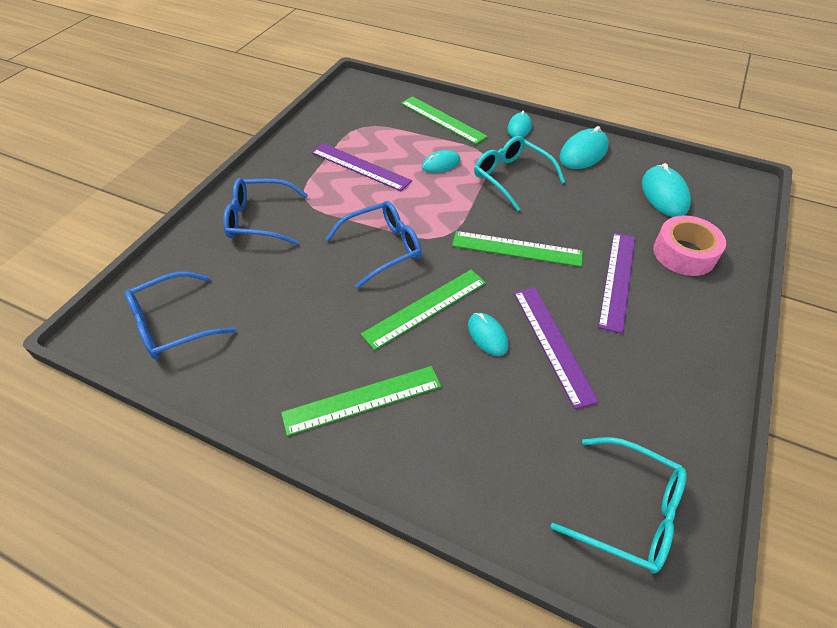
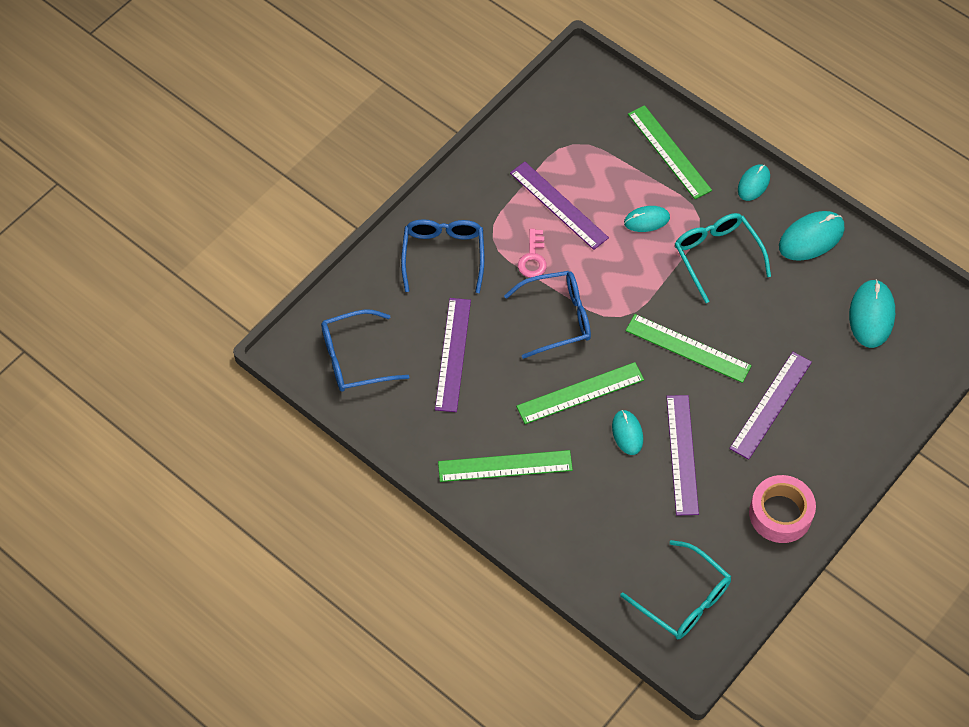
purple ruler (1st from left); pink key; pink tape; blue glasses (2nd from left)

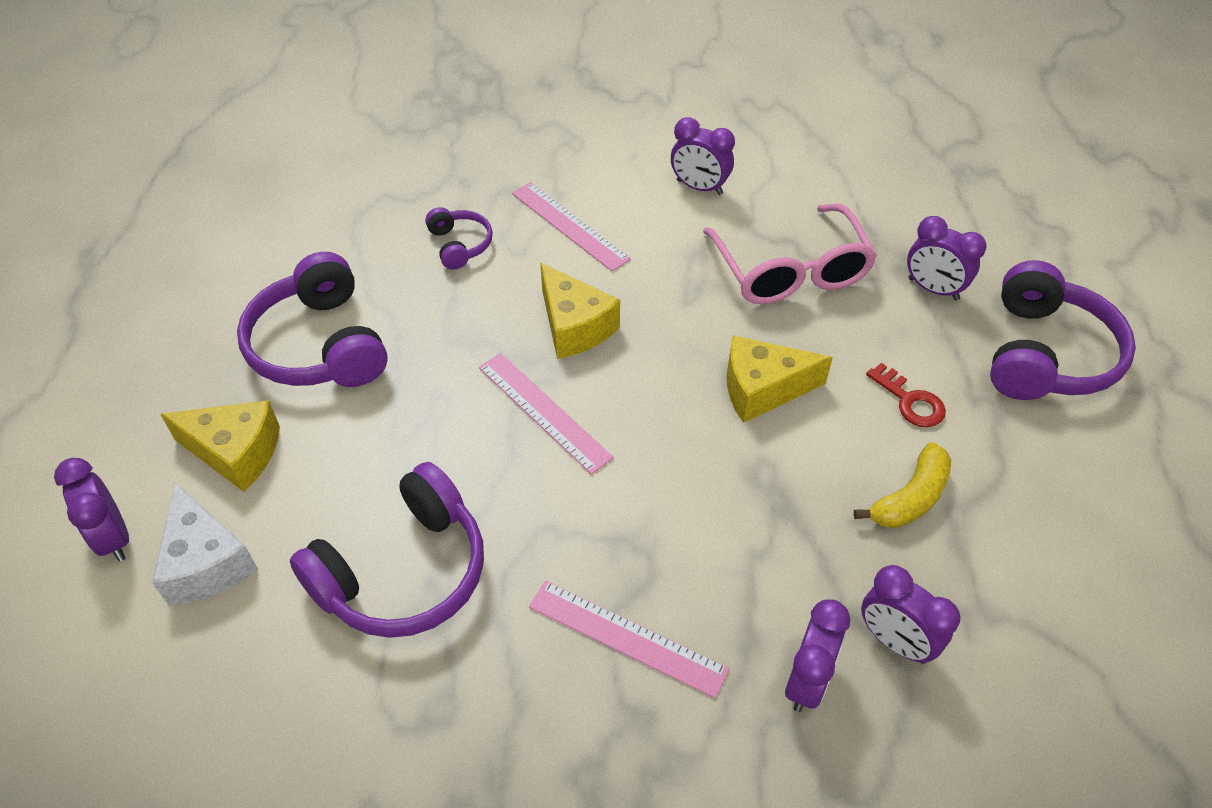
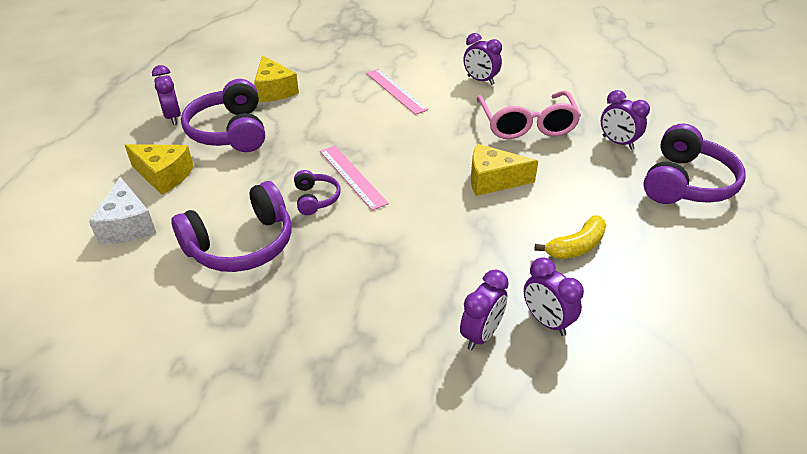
pink ruler (3rd from left in the first image); red key; purple clock (1st from left); purple headphones (3rd from left); yellow cheese (2nd from left)

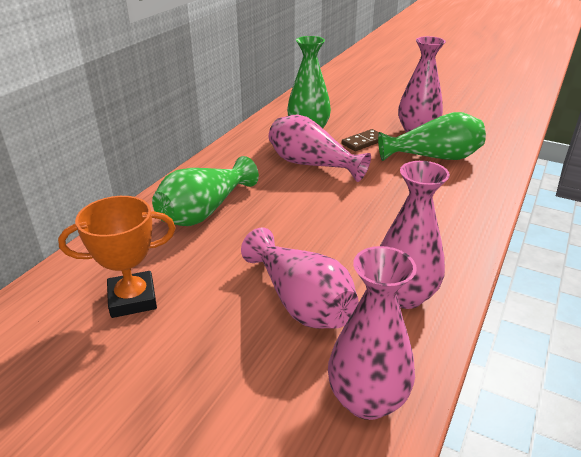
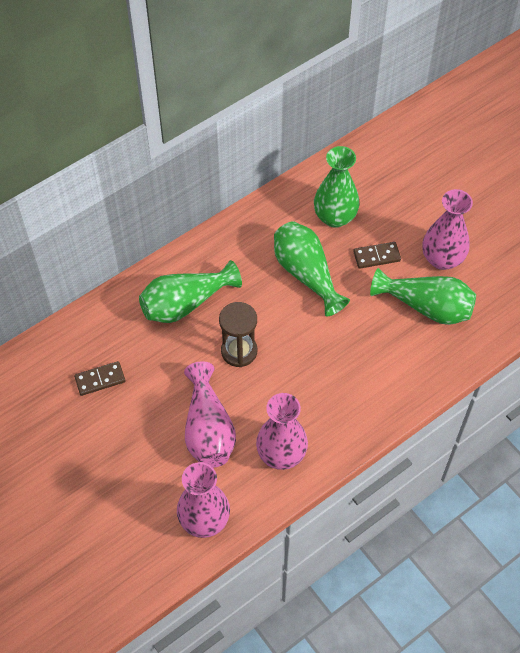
brown hourglass; brown domino (1st from left); green vase (2nd from left)

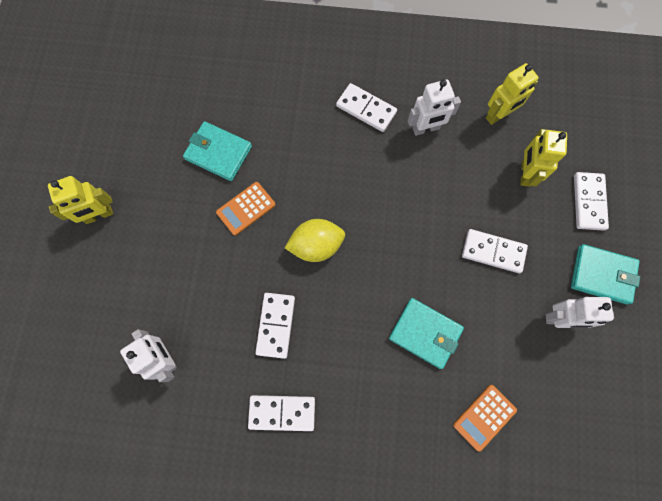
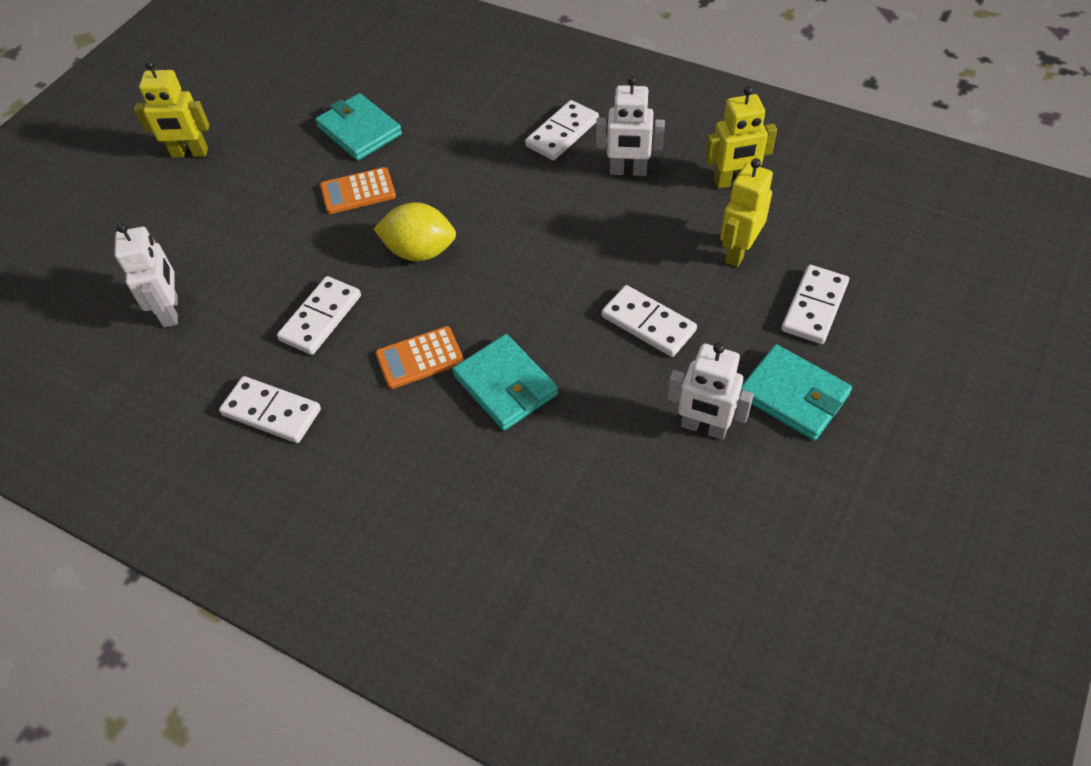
orange calculator (2nd from left); white domino (3rd from left)

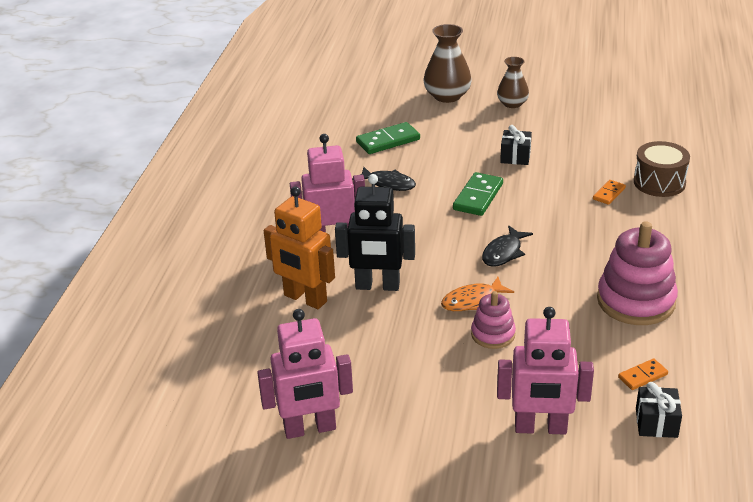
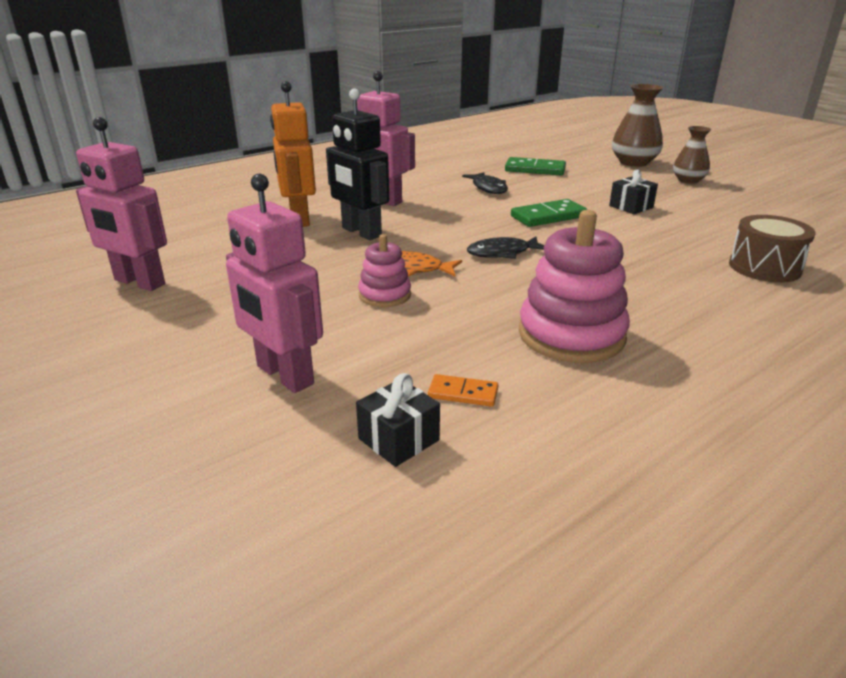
orange domino (1st from left in the first image)

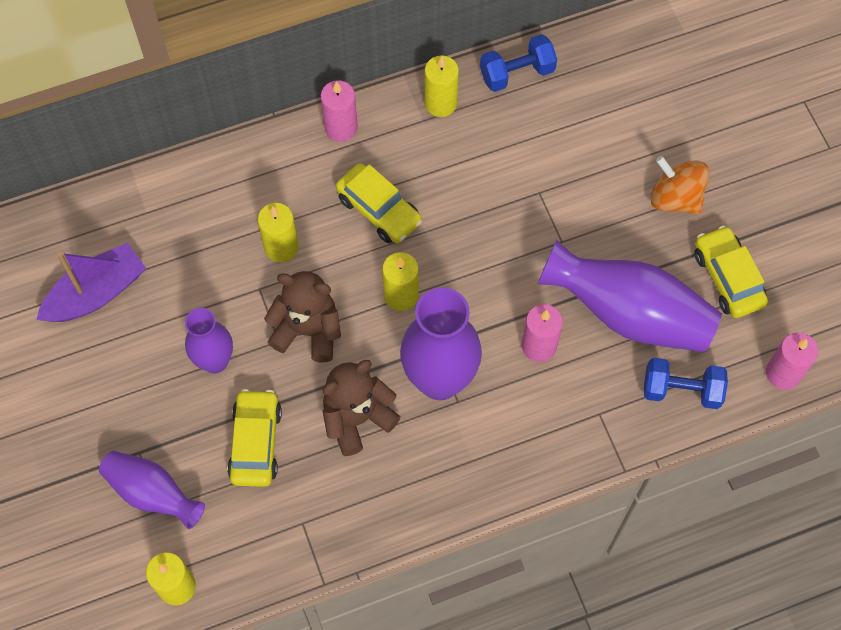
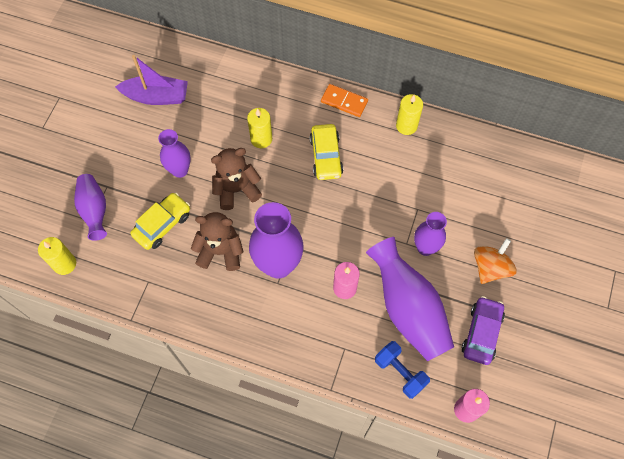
yellow candle (3rd from left in the first image); blue dumbbell (1st from left in the first image); purple vase (5th from left); orange domino; purple car; brown teddy bear (2nd from left); orange spinning top

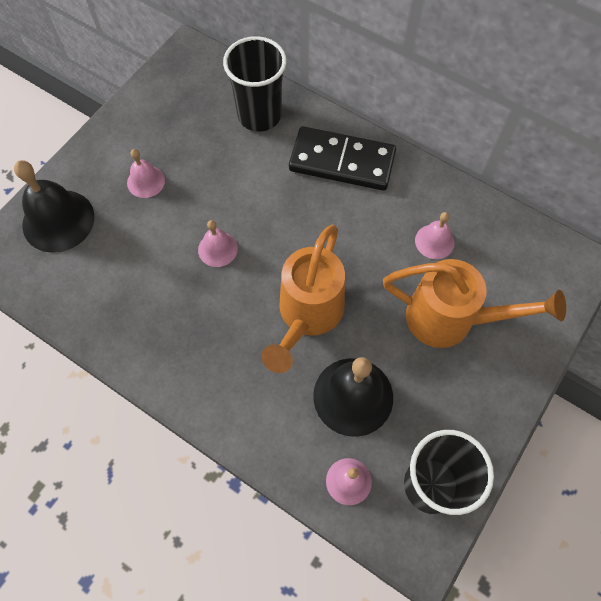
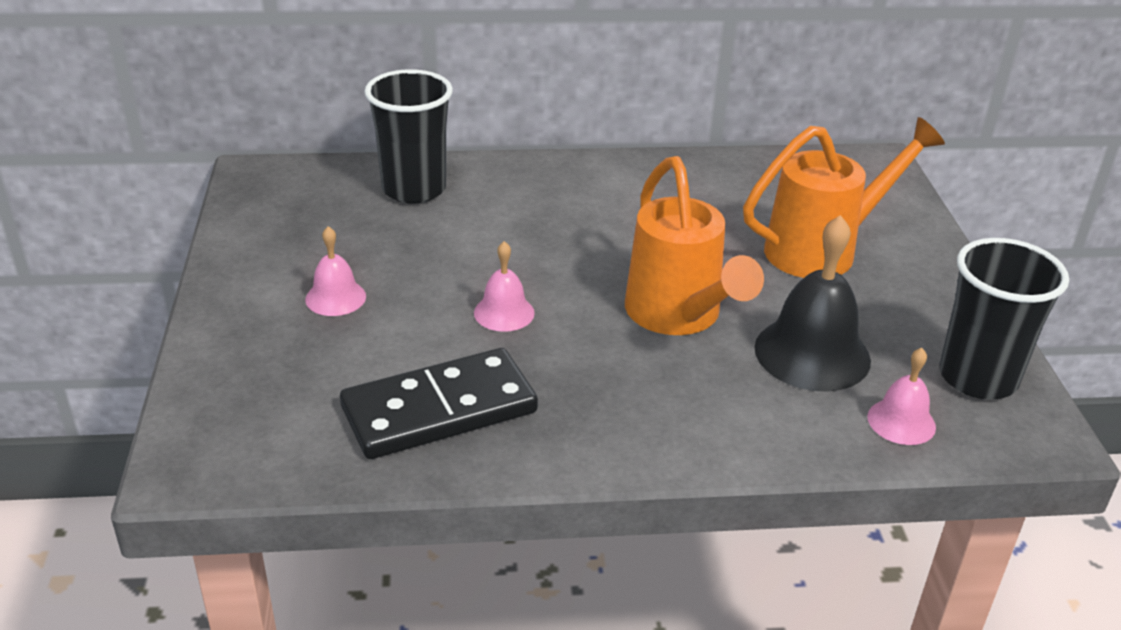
black bell (1st from left in the first image); pink bell (4th from left in the first image); black domino

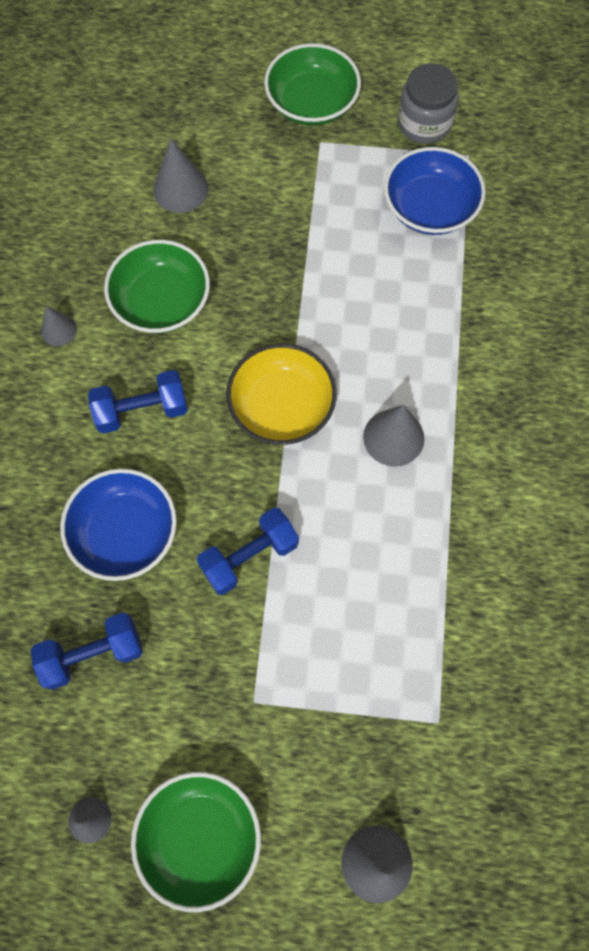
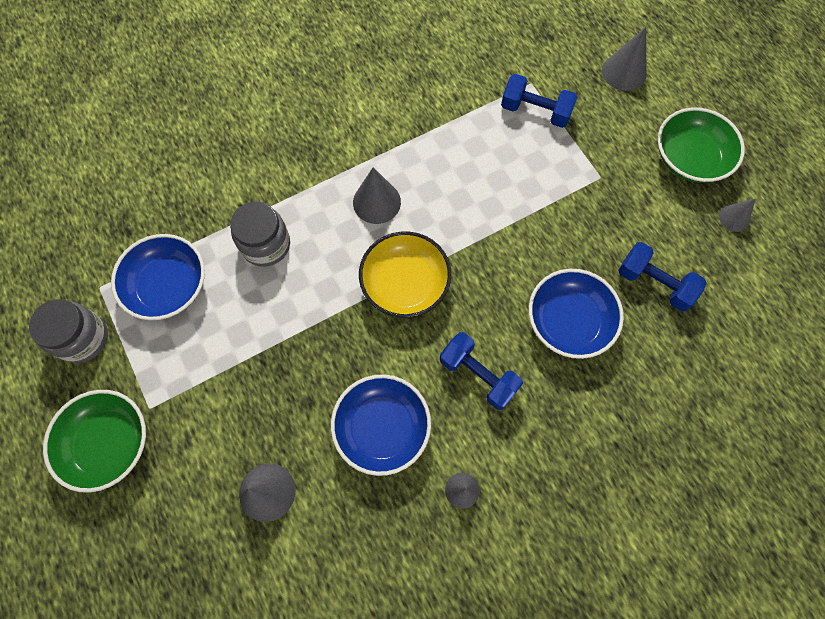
grey jar (2nd from left); blue dumbbell (2nd from left); blue bowl (2nd from left)

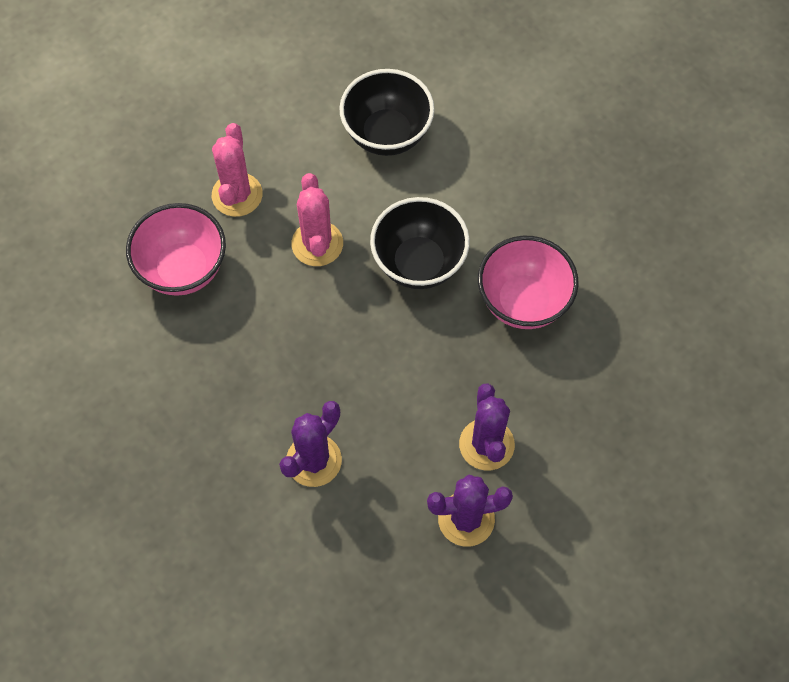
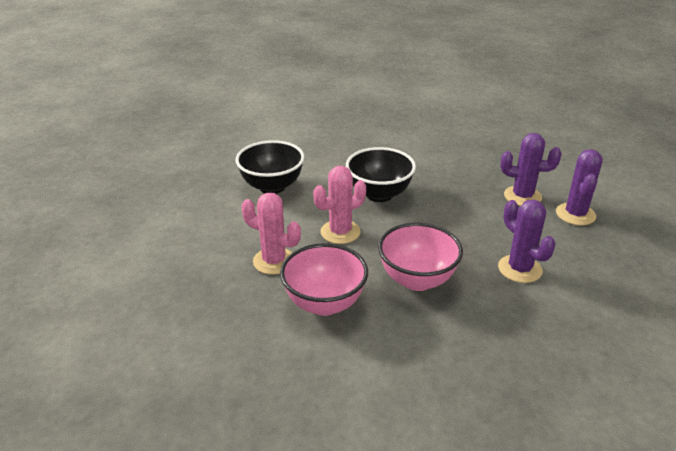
pink bowl (2nd from left); pink cactus (2nd from left)

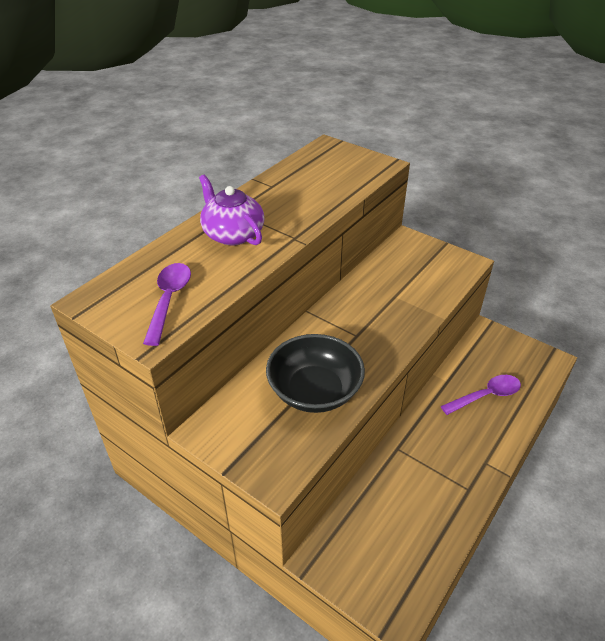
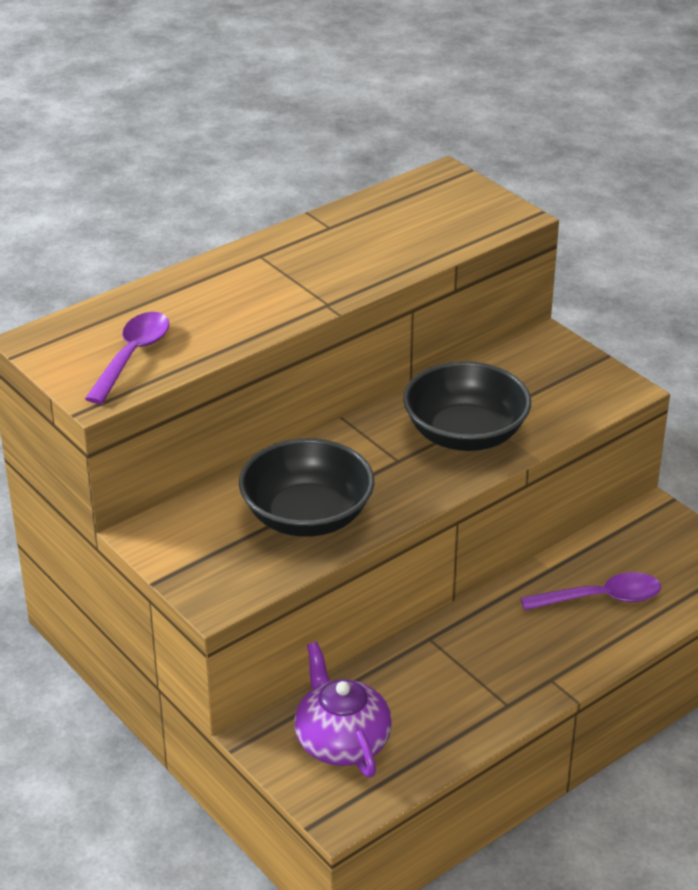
black bowl (2nd from left); purple teapot

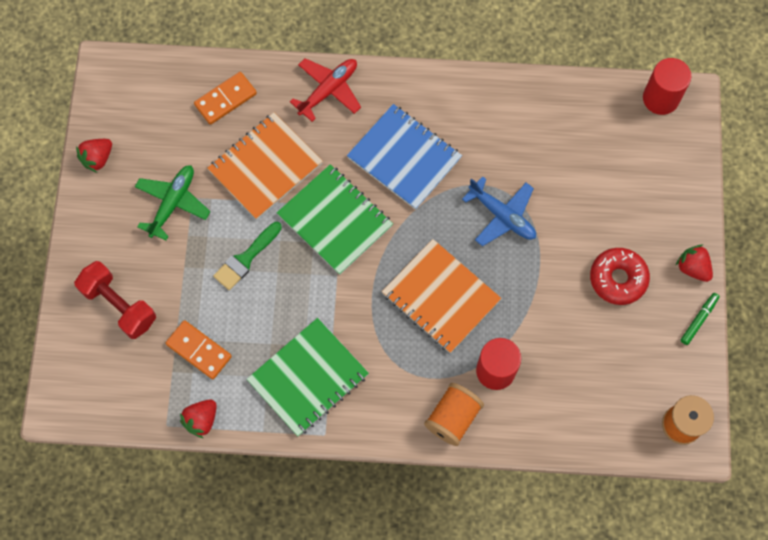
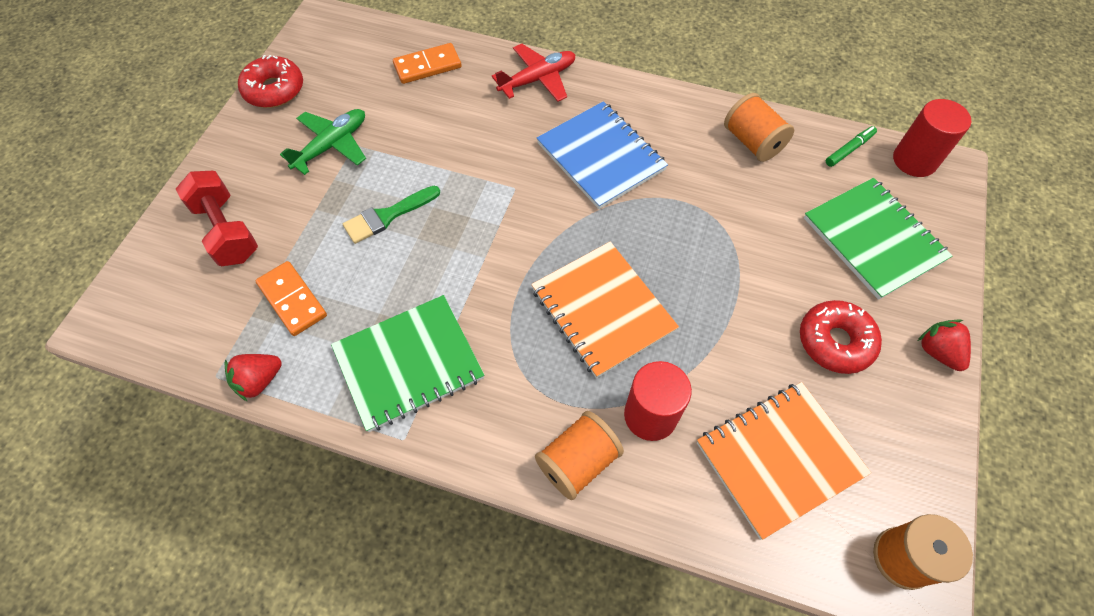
blue plane; orange spool (2nd from left); orange notebook (2nd from left); green notebook (2nd from left); green marker; red donut (1st from left)

